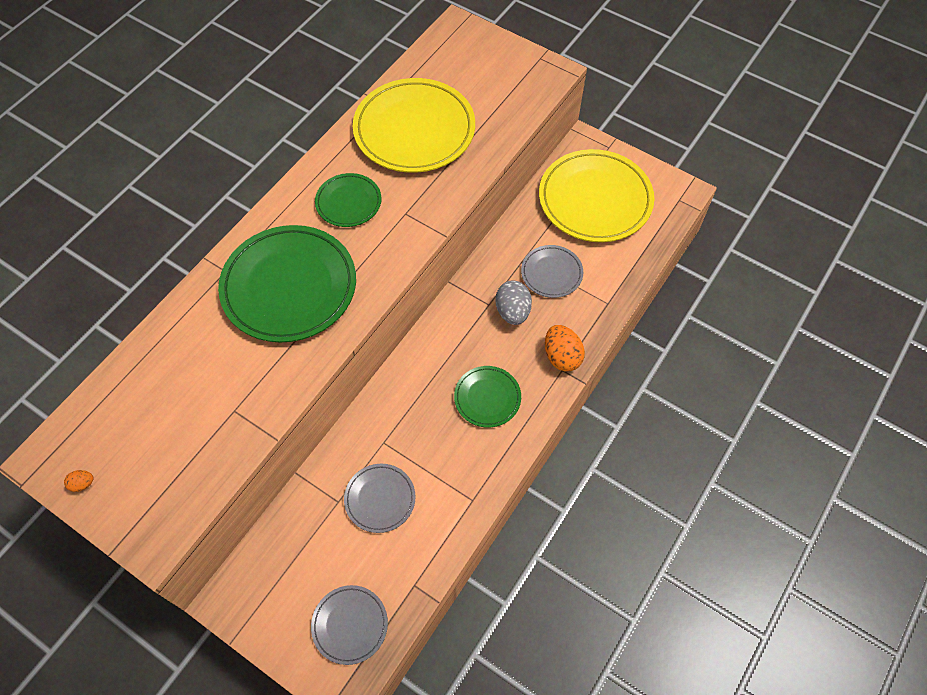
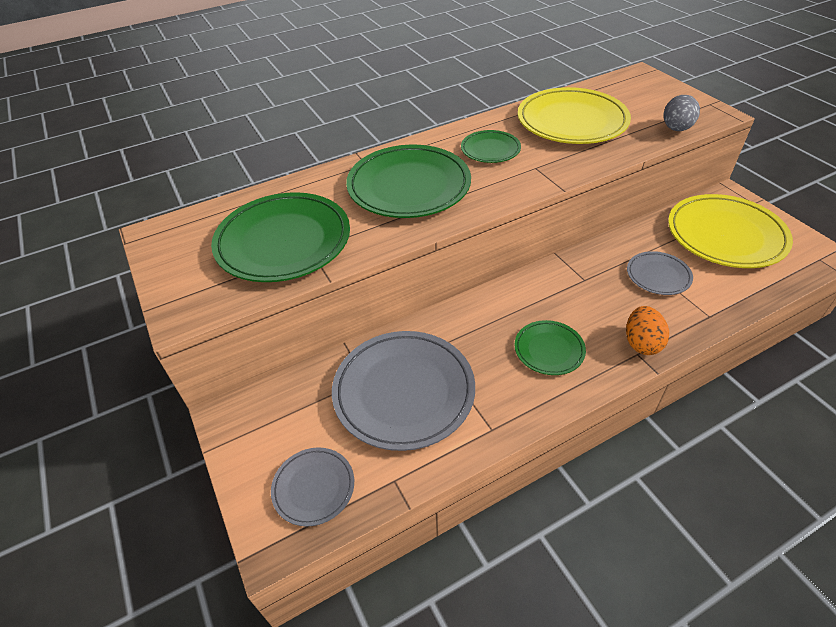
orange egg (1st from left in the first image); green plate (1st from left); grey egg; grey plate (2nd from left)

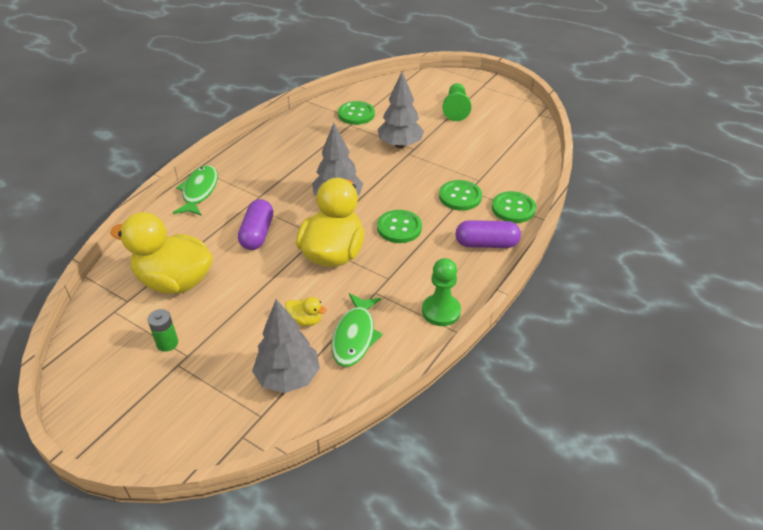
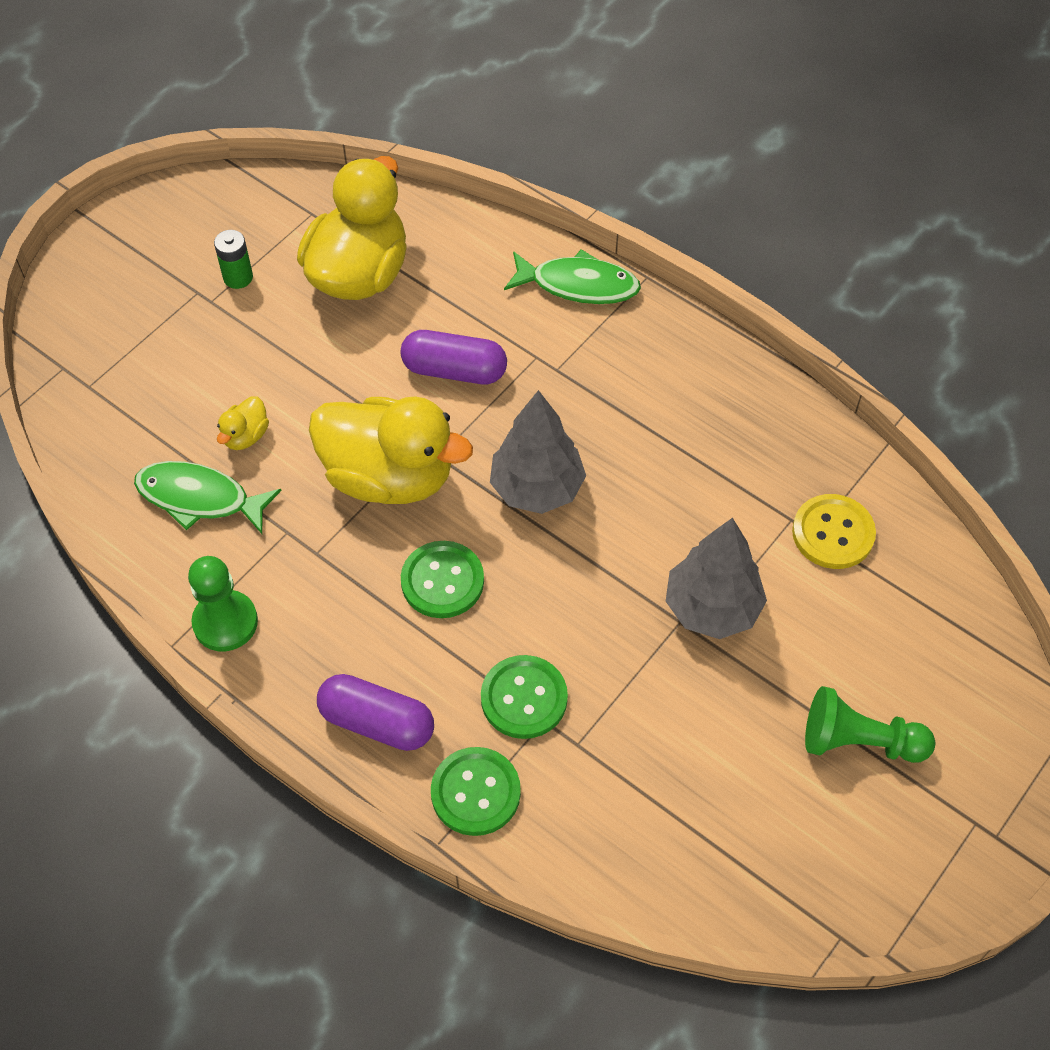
grey tree (1st from left in the first image); yellow button; purple capsule (1st from left)

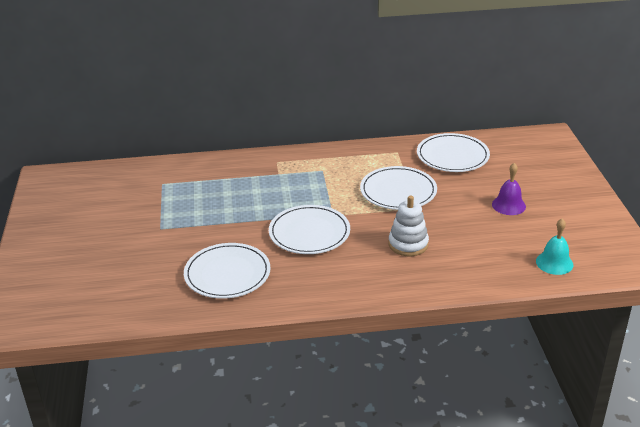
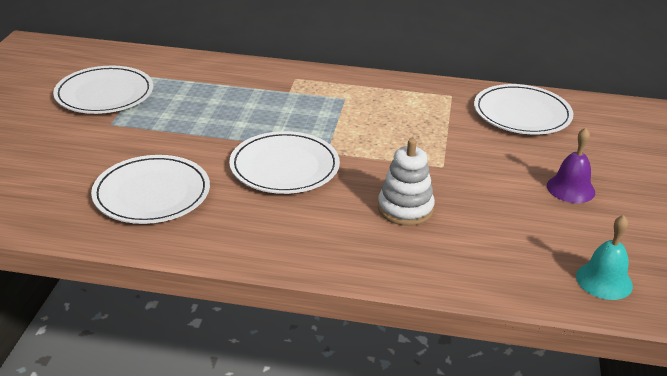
white plate (1st from left)

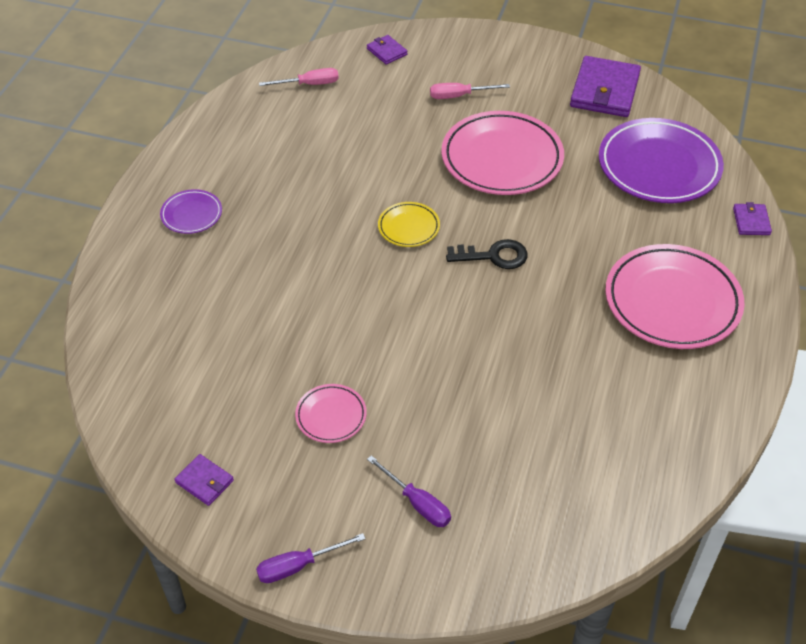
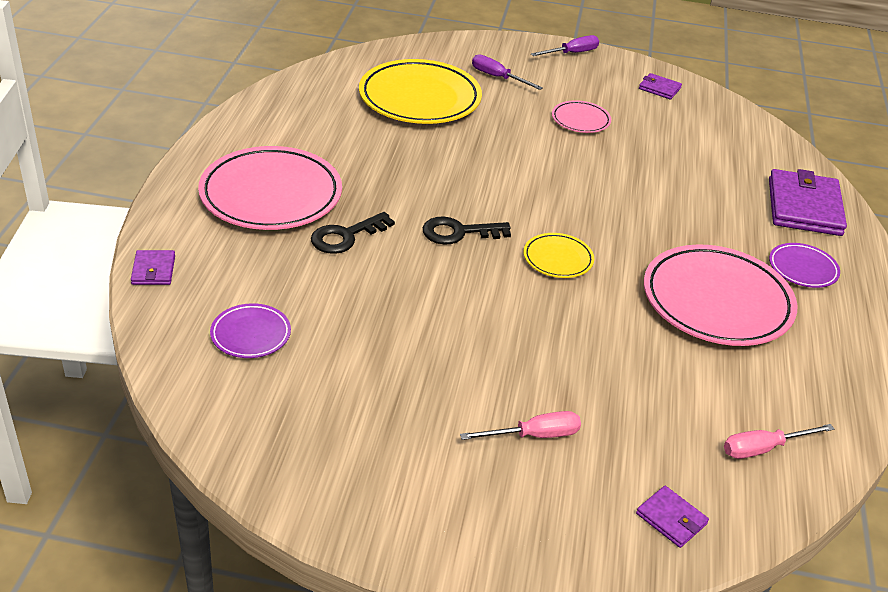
black key (1st from left); yellow plate (1st from left); pink plate (3rd from left); purple wallet (4th from left); purple plate (1st from left)

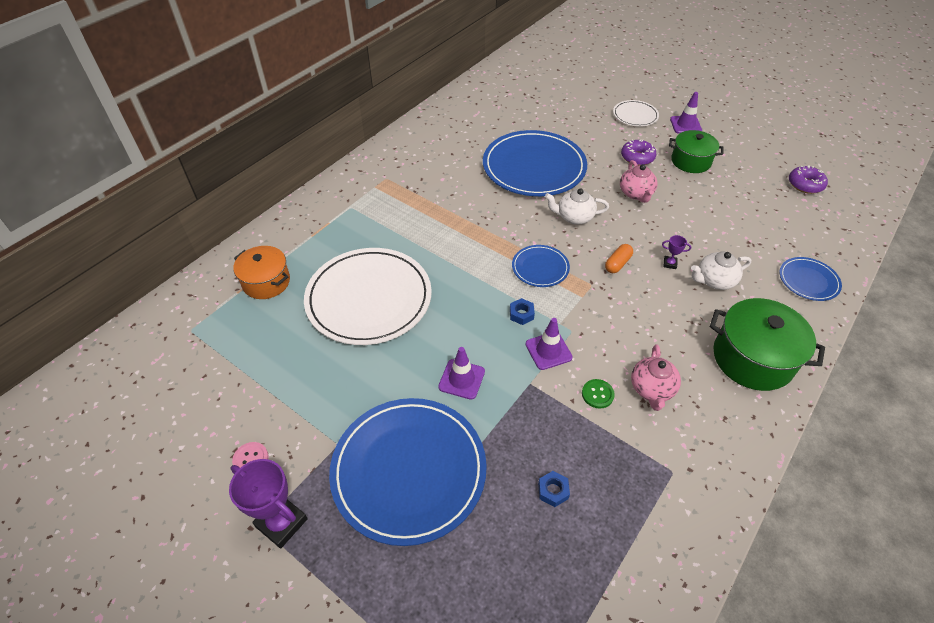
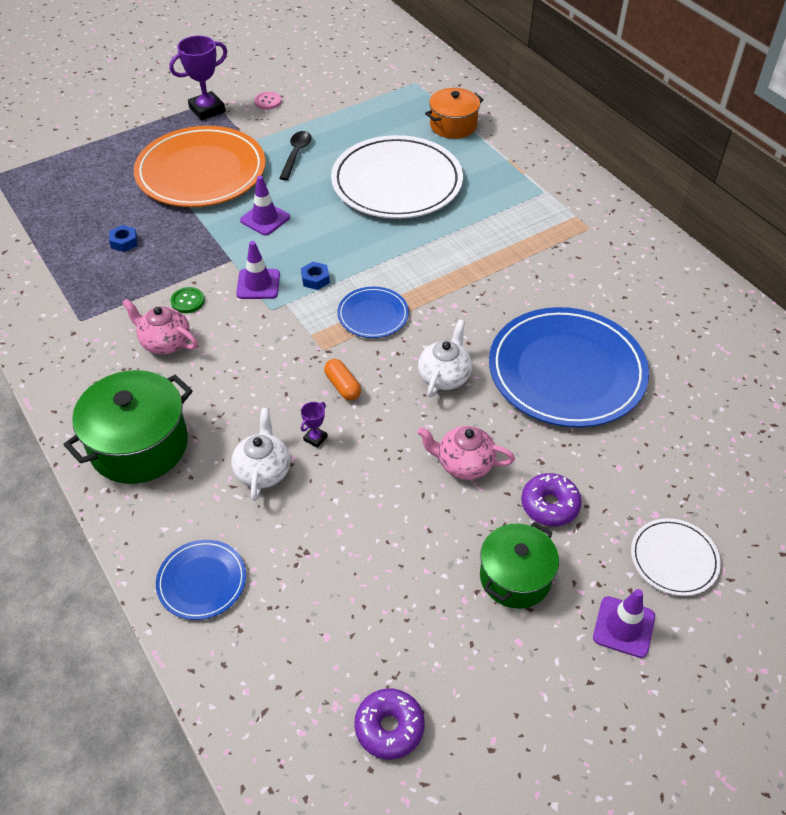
black spoon; orange plate

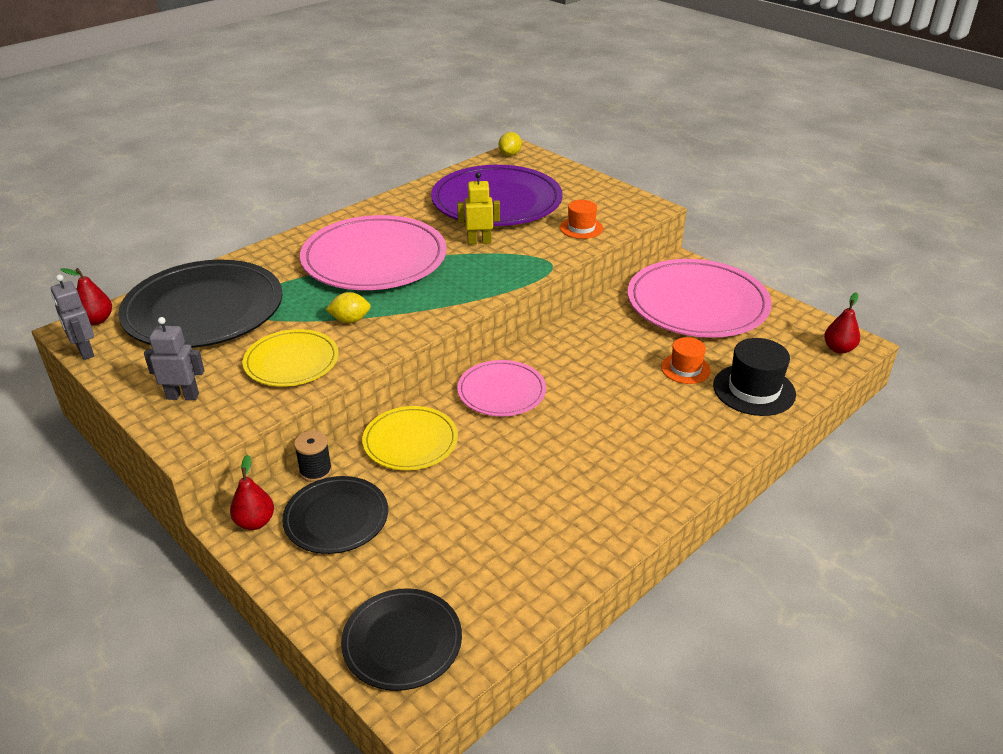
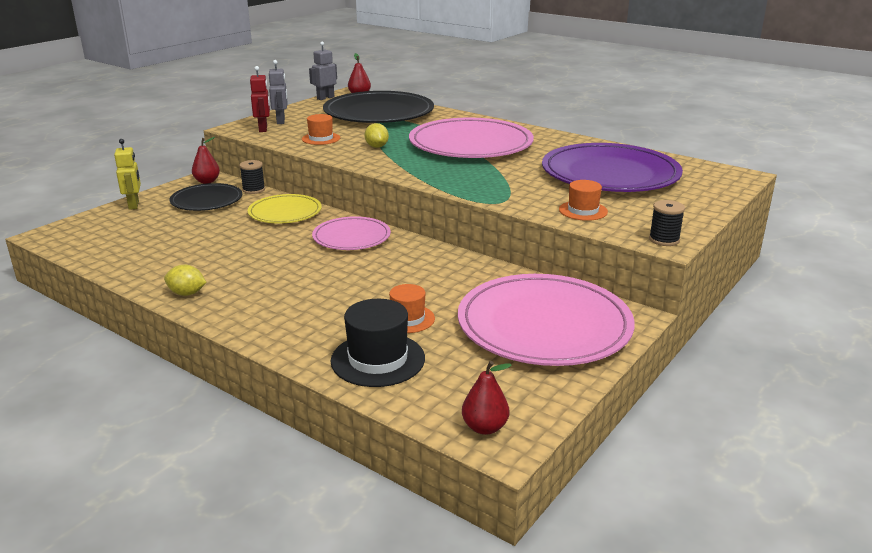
black plate (3rd from left in the first image); red robot; black spool (2nd from left); yellow robot; yellow lemon (1st from left); orange hat (1st from left)

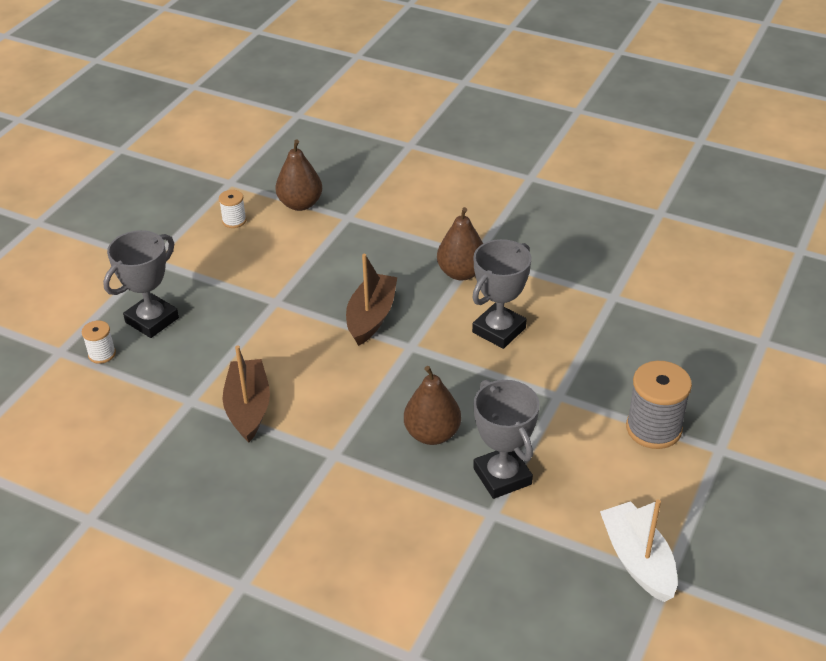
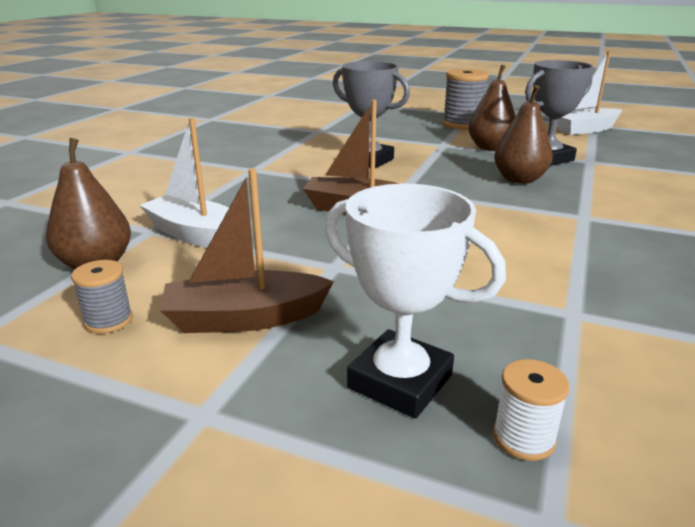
white boat (1st from left); brown boat (1st from left); brown pear (2nd from left); white trophy; grey spool (1st from left)

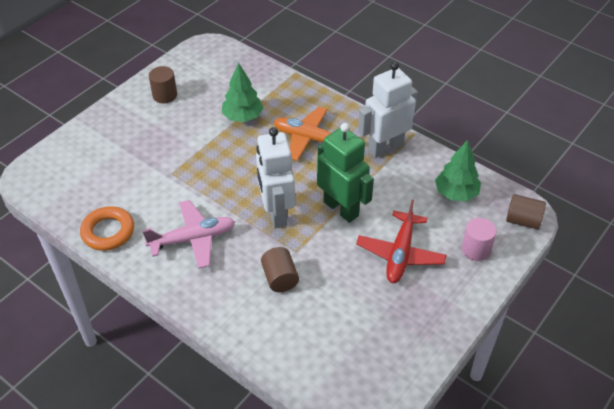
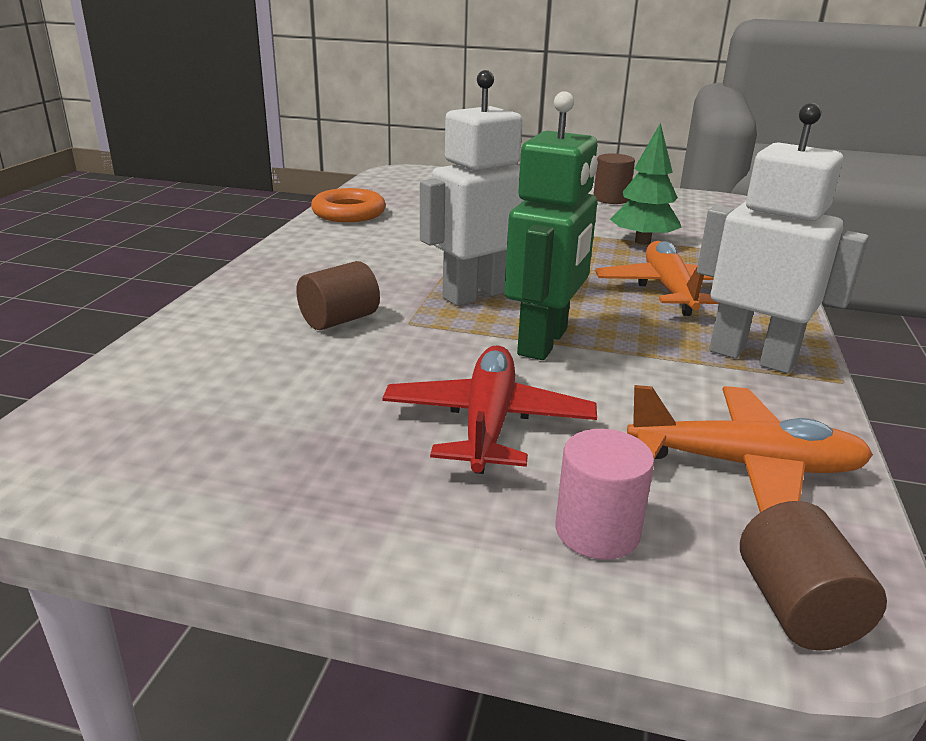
pink plane; orange plane (2nd from left); red plane

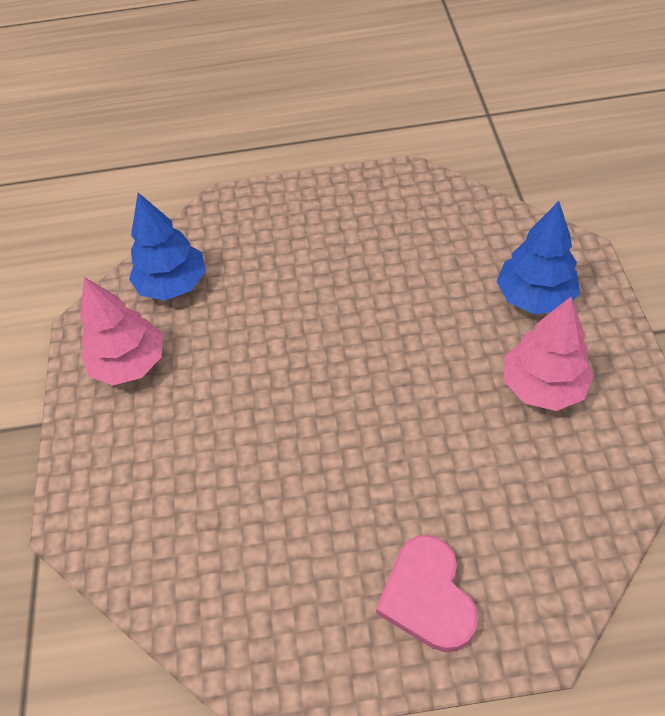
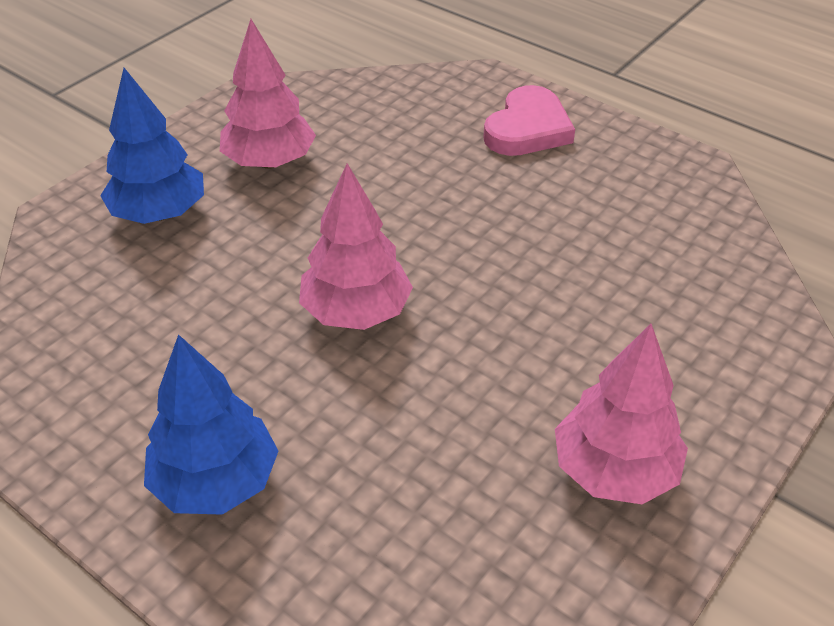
pink tree (2nd from left); blue tree (2nd from left)

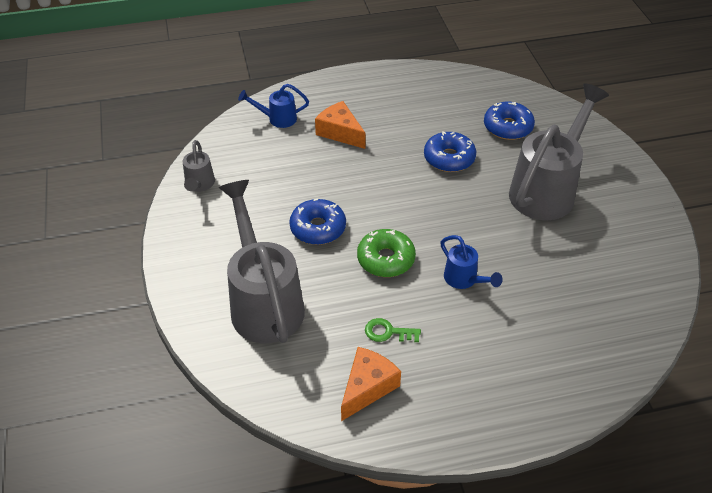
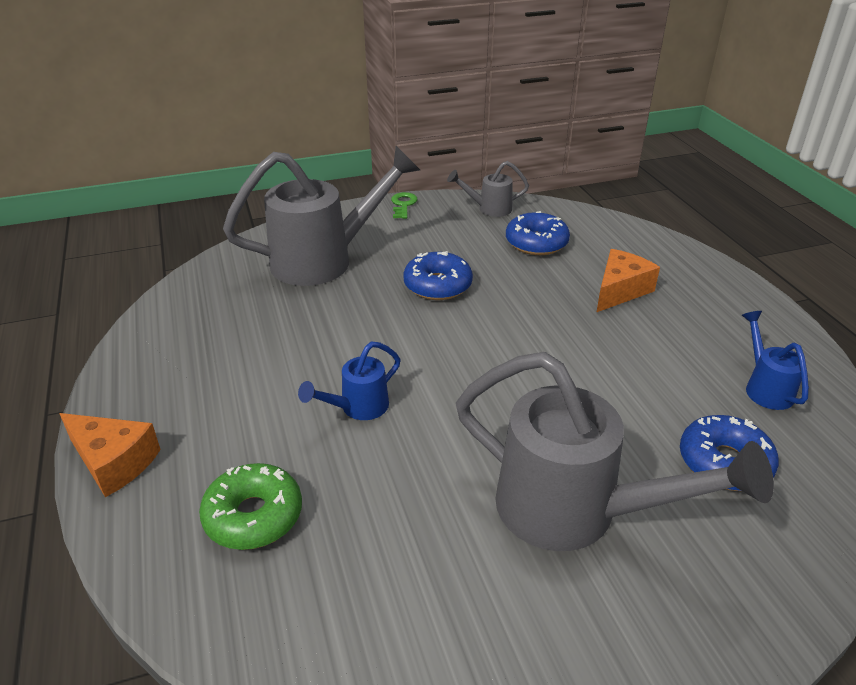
blue watering can (2nd from left); orange cheese (1st from left); green donut; green key; blue donut (2nd from left)

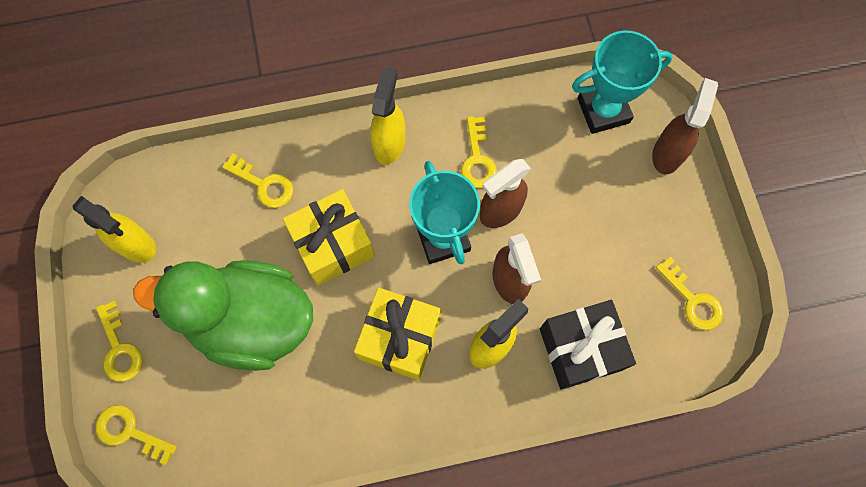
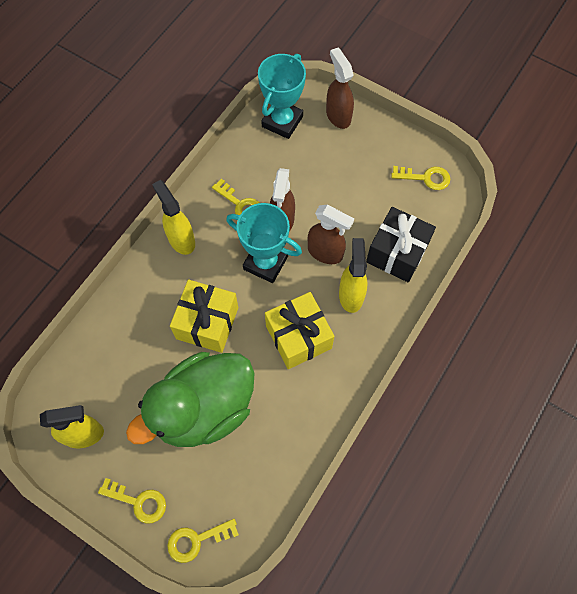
yellow key (3rd from left in the first image)

